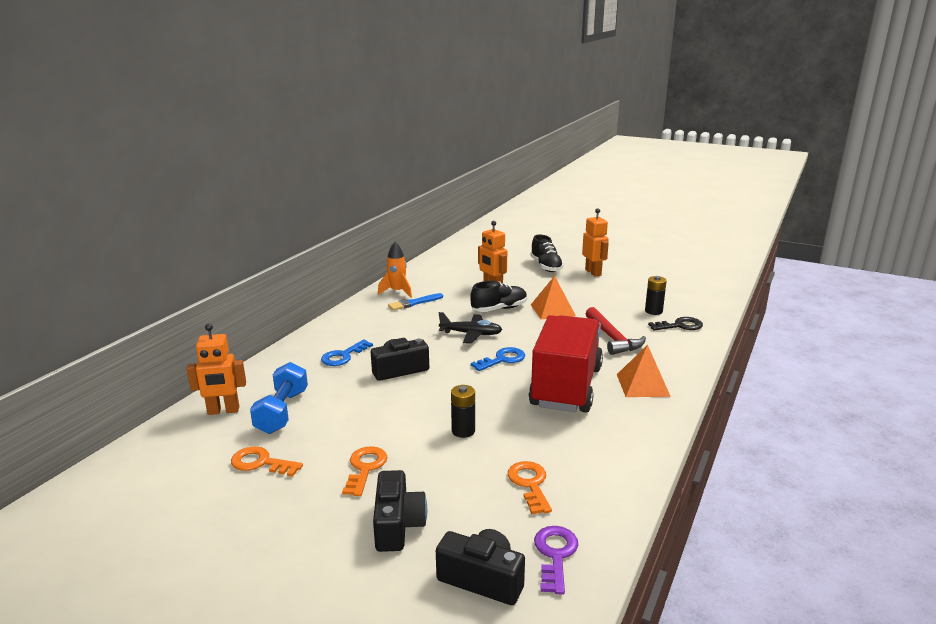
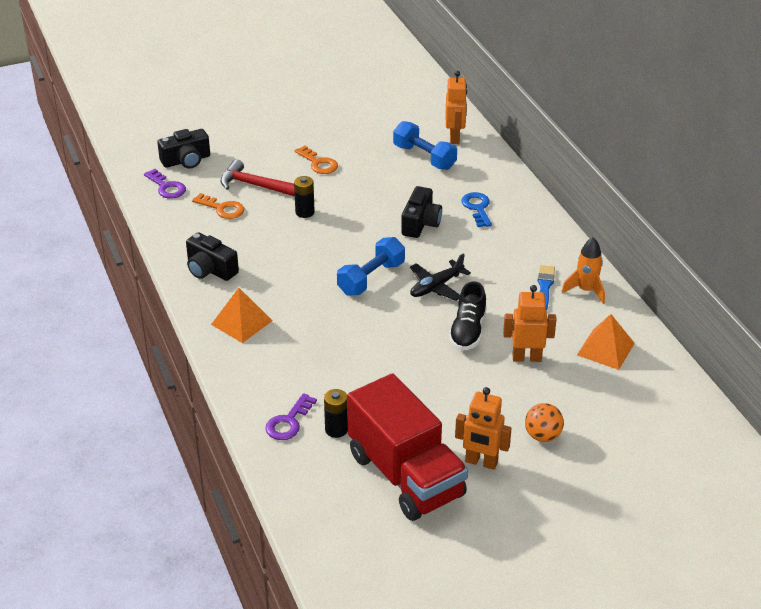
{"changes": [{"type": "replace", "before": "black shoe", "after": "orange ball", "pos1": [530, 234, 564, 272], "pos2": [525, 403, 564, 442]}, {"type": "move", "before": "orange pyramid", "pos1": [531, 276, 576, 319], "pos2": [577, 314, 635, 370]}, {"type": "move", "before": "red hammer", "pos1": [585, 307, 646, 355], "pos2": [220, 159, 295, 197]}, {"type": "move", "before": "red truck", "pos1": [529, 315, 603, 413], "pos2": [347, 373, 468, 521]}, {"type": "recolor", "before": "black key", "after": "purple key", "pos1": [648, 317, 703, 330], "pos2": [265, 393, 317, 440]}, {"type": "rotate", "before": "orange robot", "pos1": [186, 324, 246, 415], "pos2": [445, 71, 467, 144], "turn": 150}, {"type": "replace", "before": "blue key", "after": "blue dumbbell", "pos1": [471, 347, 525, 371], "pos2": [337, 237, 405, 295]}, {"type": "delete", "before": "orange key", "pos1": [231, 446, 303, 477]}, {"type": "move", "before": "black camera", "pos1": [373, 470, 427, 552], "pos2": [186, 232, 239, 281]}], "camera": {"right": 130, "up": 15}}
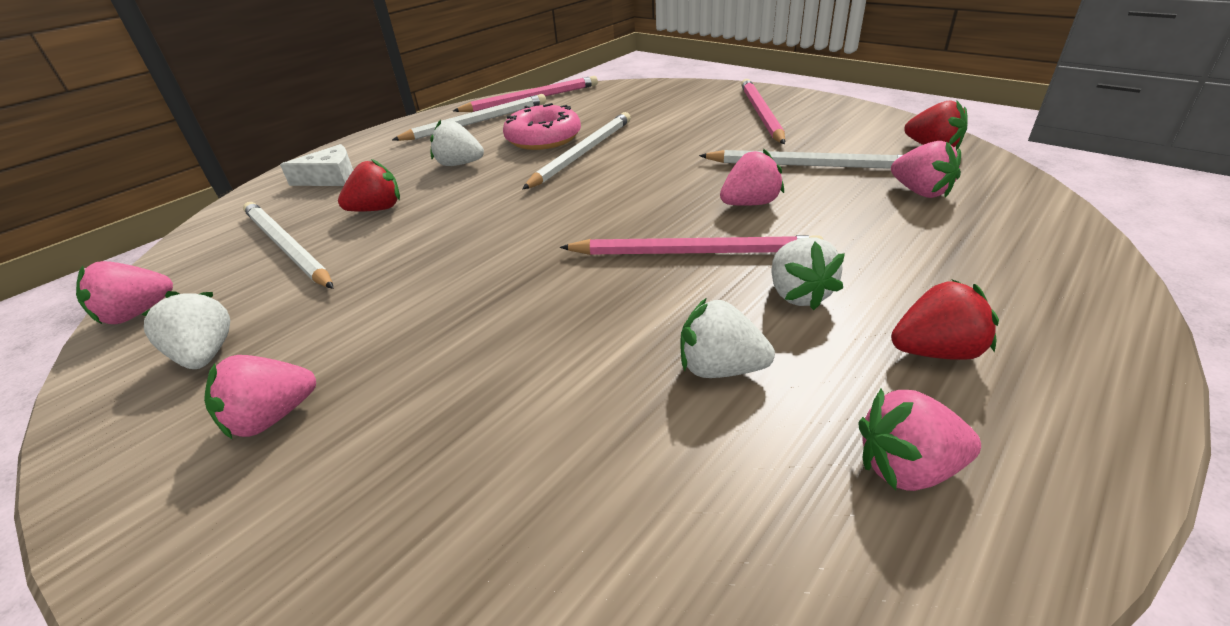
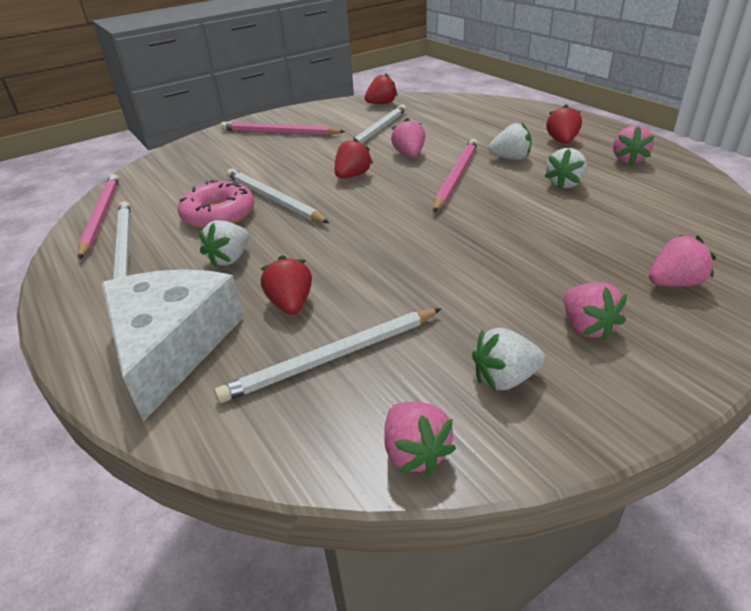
{"changes": [{"type": "move", "before": "pink strawberry", "pos1": [891, 141, 961, 198], "pos2": [649, 235, 716, 287]}, {"type": "resize", "before": "white cheese", "pos1": [280, 144, 353, 186], "pos2": [101, 269, 244, 422], "scale": 2.0}, {"type": "insert", "after": "red strawberry", "pos2": [335, 138, 373, 179]}], "camera": {"right": -75, "up": 0}}
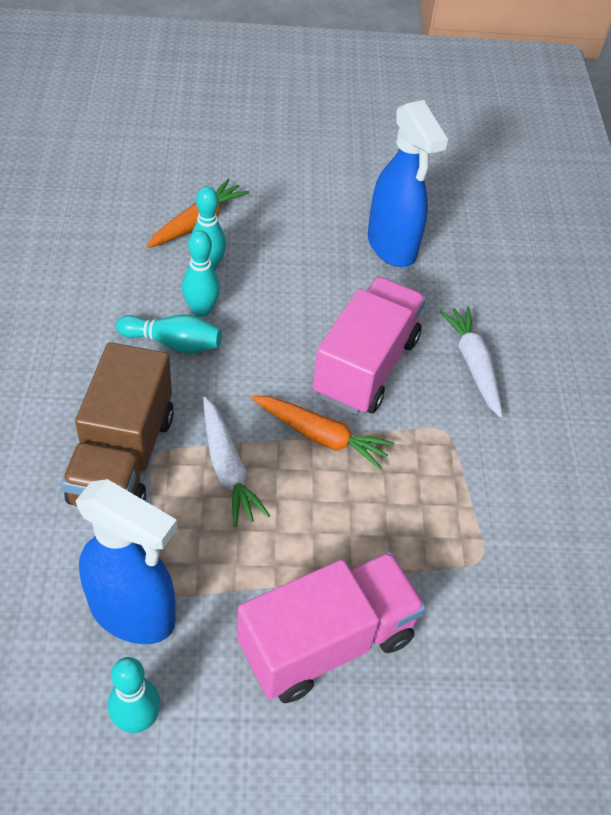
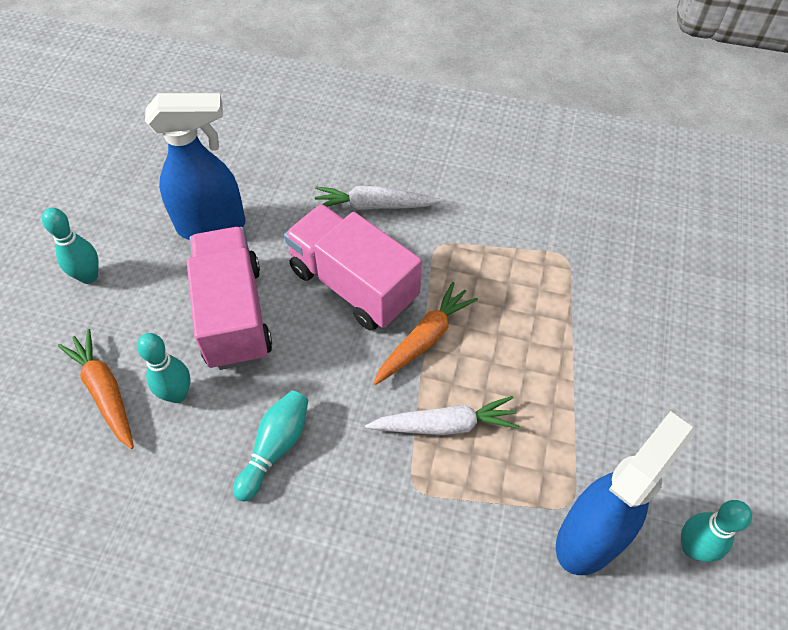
{"changes": [{"type": "move", "before": "turquoise bowling pin", "pos1": [182, 230, 220, 317], "pos2": [42, 208, 99, 284]}, {"type": "delete", "before": "brown truck", "pos1": [61, 342, 174, 506]}, {"type": "move", "before": "pink truck", "pos1": [237, 552, 426, 703], "pos2": [187, 227, 272, 370]}], "camera": {"right": -70, "up": 5}}
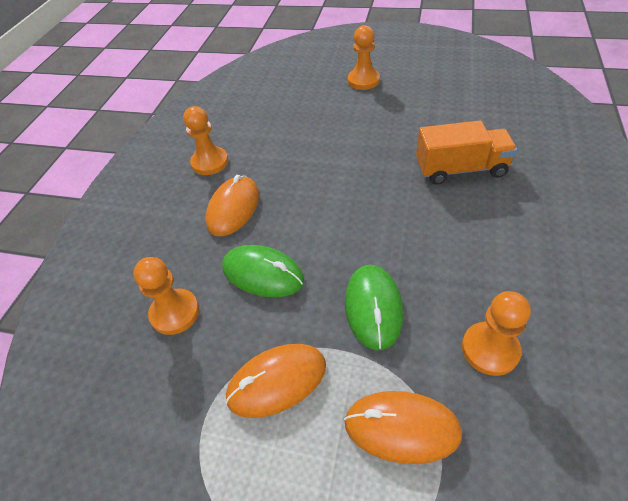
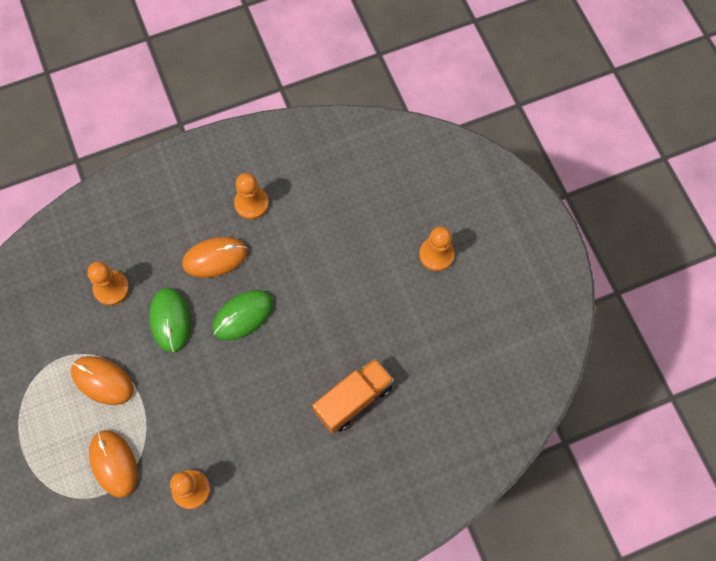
{"changes": [{"type": "rotate", "before": "orange truck", "pos1": [416, 120, 518, 185], "pos2": [312, 358, 394, 434], "turn": -90}, {"type": "move", "before": "green mouse", "pos1": [345, 265, 403, 350], "pos2": [213, 290, 273, 340]}], "camera": {"right": 50, "up": 20}}
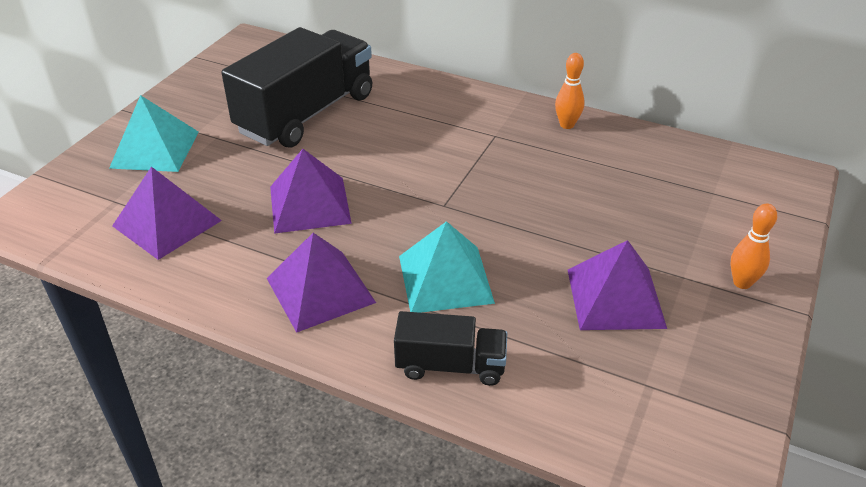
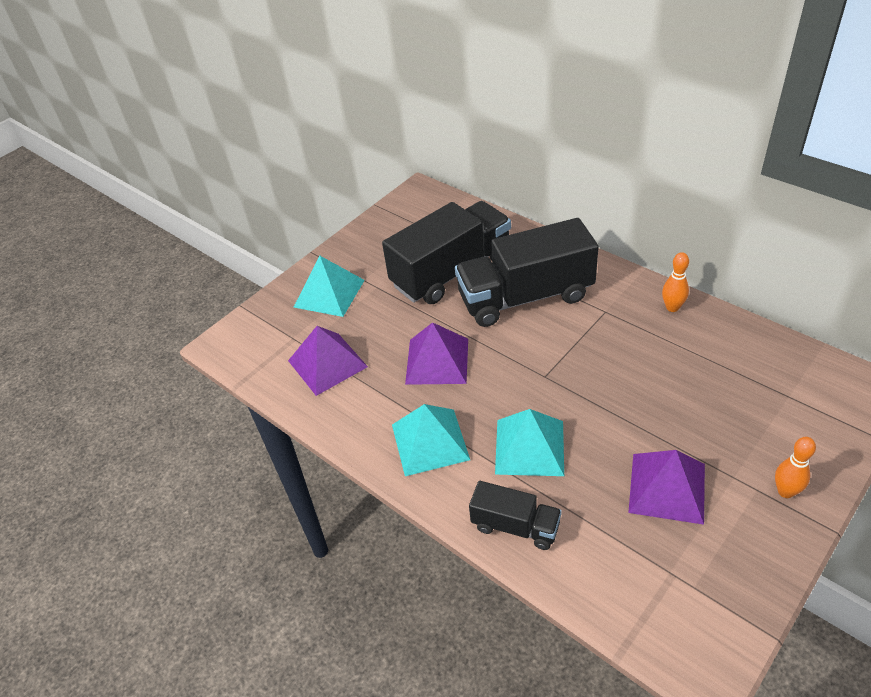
{"changes": [{"type": "recolor", "before": "purple pyramid", "after": "turquoise pyramid", "pos1": [267, 233, 376, 333], "pos2": [392, 404, 470, 476]}, {"type": "insert", "after": "black truck", "pos2": [455, 218, 599, 327]}], "camera": {"right": 20, "up": 5}}
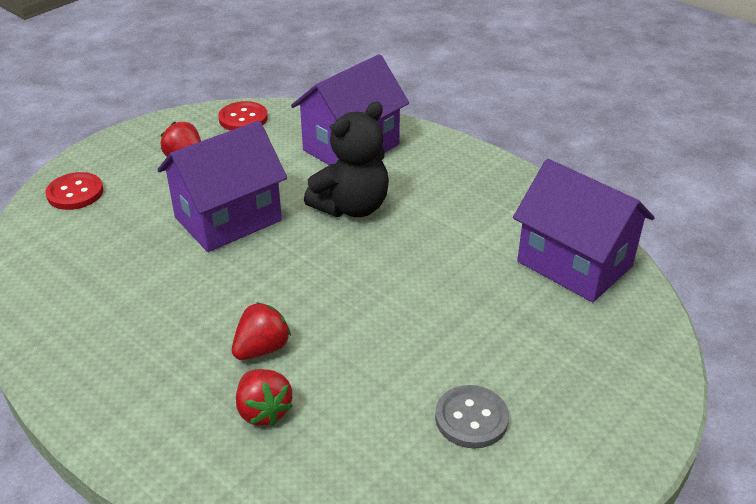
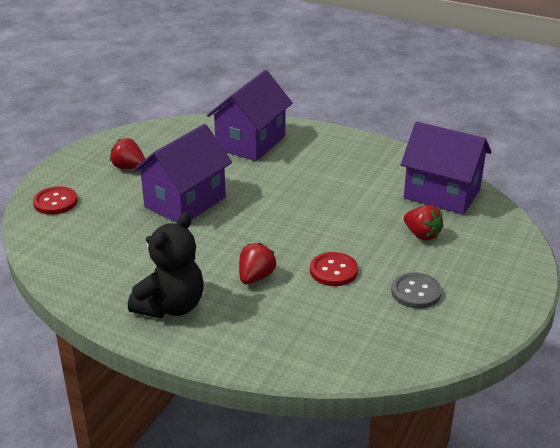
{"changes": [{"type": "move", "before": "red button", "pos1": [218, 101, 268, 131], "pos2": [310, 252, 358, 286]}, {"type": "move", "before": "black teddy bear", "pos1": [304, 102, 389, 217], "pos2": [128, 212, 204, 318]}, {"type": "move", "before": "red strawberry", "pos1": [236, 369, 293, 426], "pos2": [404, 205, 444, 241]}], "camera": {"right": -15, "up": -5}}
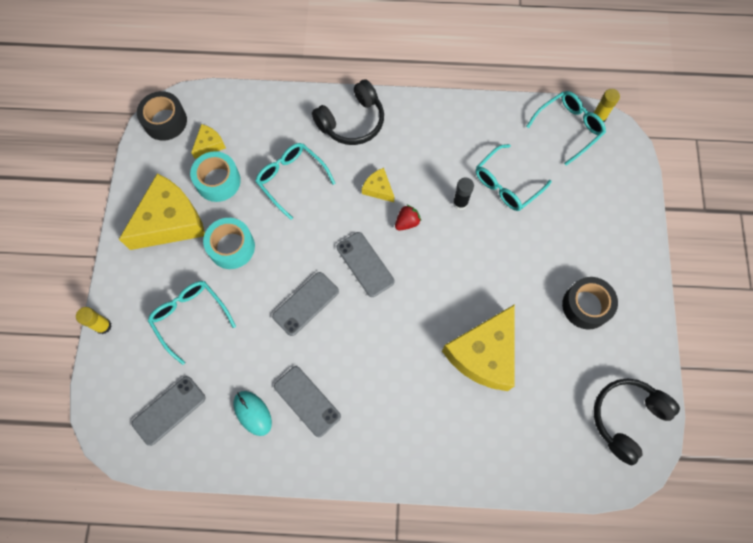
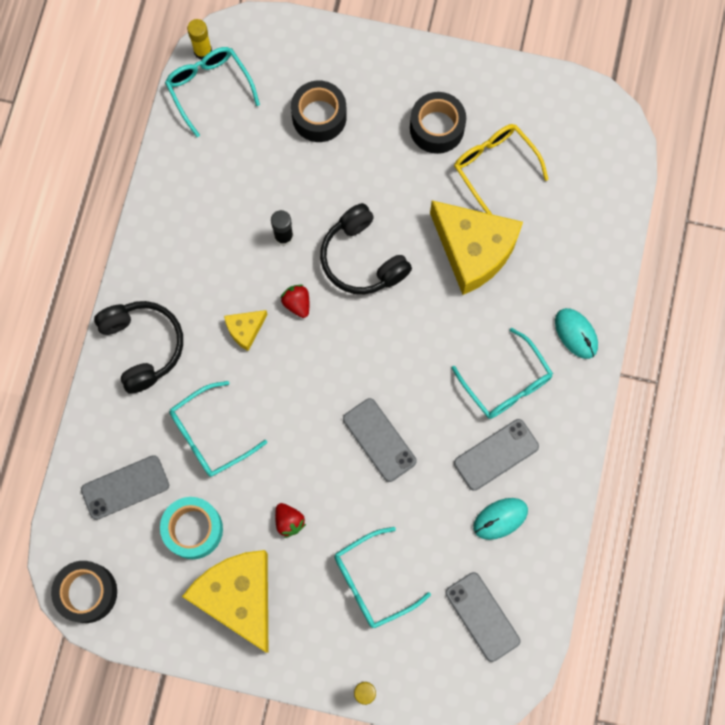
{"changes": [{"type": "delete", "before": "yellow cheese", "pos1": [191, 124, 226, 159]}, {"type": "move", "before": "turquoise glasses", "pos1": [476, 144, 551, 211], "pos2": [452, 328, 553, 419]}, {"type": "replace", "before": "turquoise tape", "after": "red strawberry", "pos1": [203, 218, 255, 269], "pos2": [275, 503, 306, 538]}, {"type": "move", "before": "grey phone", "pos1": [336, 232, 394, 297], "pos2": [81, 455, 169, 520]}, {"type": "move", "before": "black headphones", "pos1": [594, 379, 680, 465], "pos2": [320, 203, 412, 294]}, {"type": "insert", "after": "black tape", "pos2": [291, 81, 347, 142]}, {"type": "insert", "after": "yellow glasses", "pos2": [454, 124, 548, 215]}, {"type": "insert", "after": "turquoise mouse", "pos2": [555, 308, 598, 359]}], "camera": {"right": -80, "up": 5}}
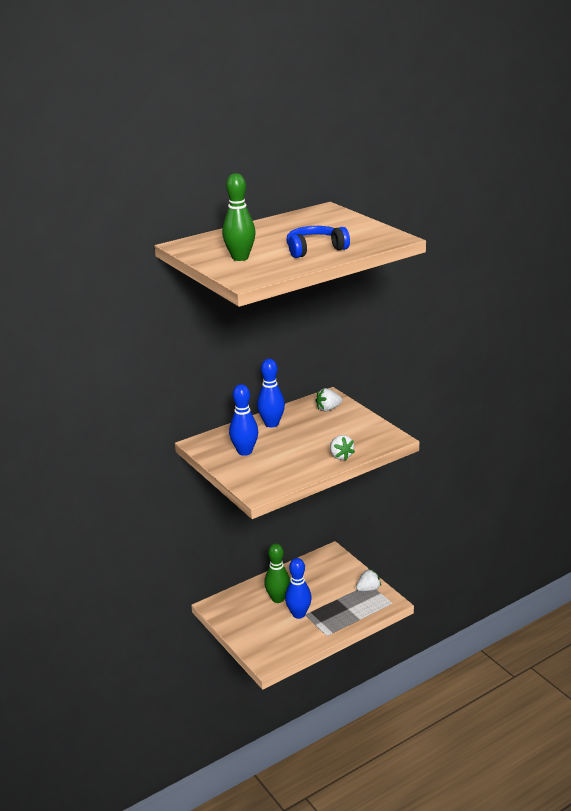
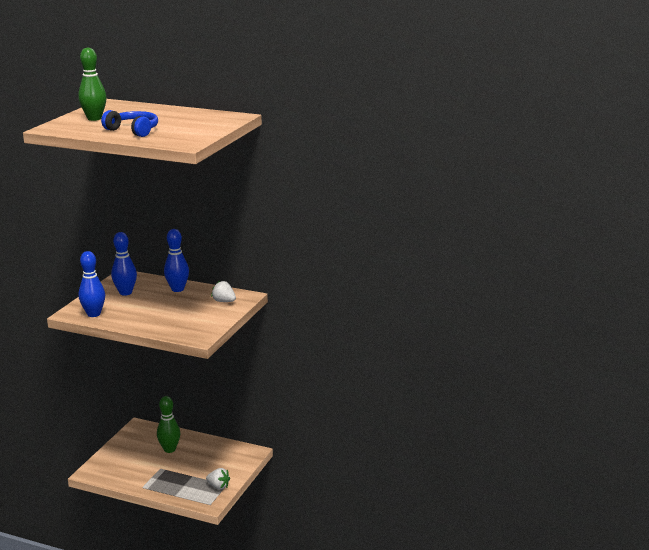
{"changes": [{"type": "delete", "before": "white strawberry", "pos1": [330, 435, 355, 460]}, {"type": "move", "before": "blue bowling pin", "pos1": [285, 558, 312, 619], "pos2": [78, 251, 105, 317]}], "camera": {"right": 55, "up": -5}}
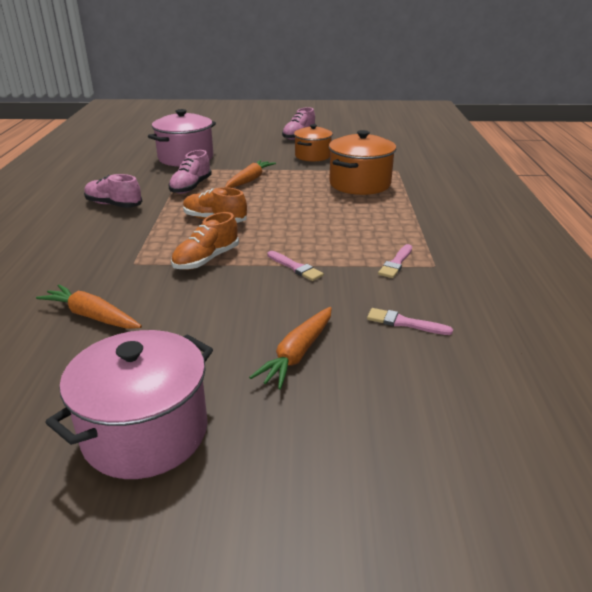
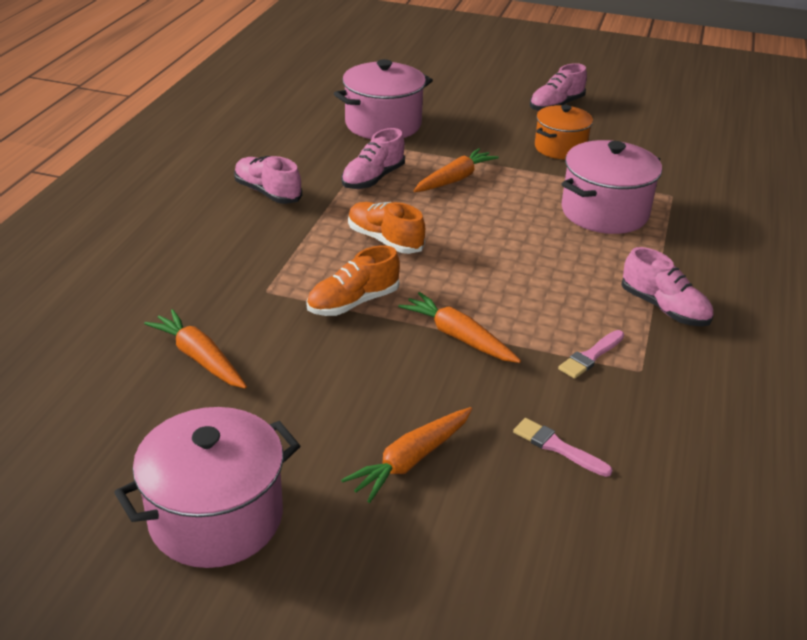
{"changes": [{"type": "recolor", "before": "orange pot", "after": "pink pot", "pos1": [329, 130, 396, 195], "pos2": [561, 140, 662, 234]}, {"type": "replace", "before": "pink brush", "after": "orange carrot", "pos1": [267, 251, 324, 281], "pos2": [398, 292, 521, 363]}, {"type": "insert", "after": "pink shoe", "pos2": [621, 247, 713, 326]}], "camera": {"right": 15, "up": 5}}
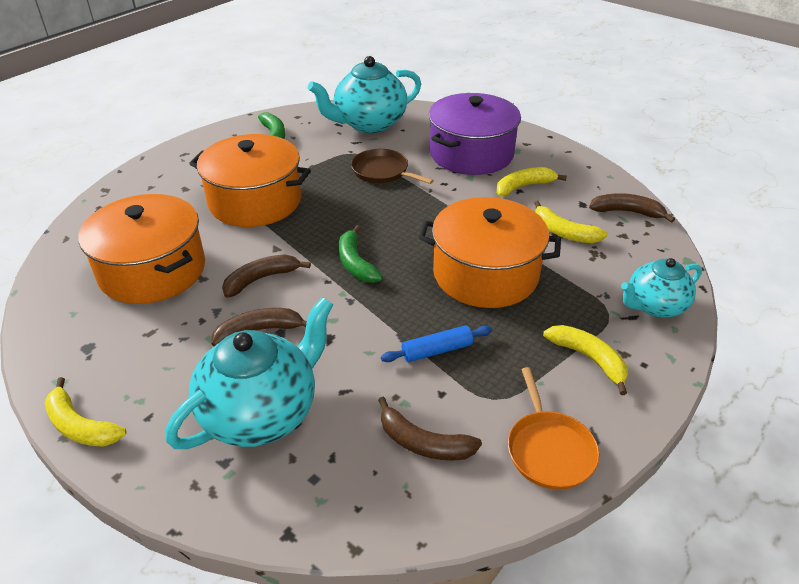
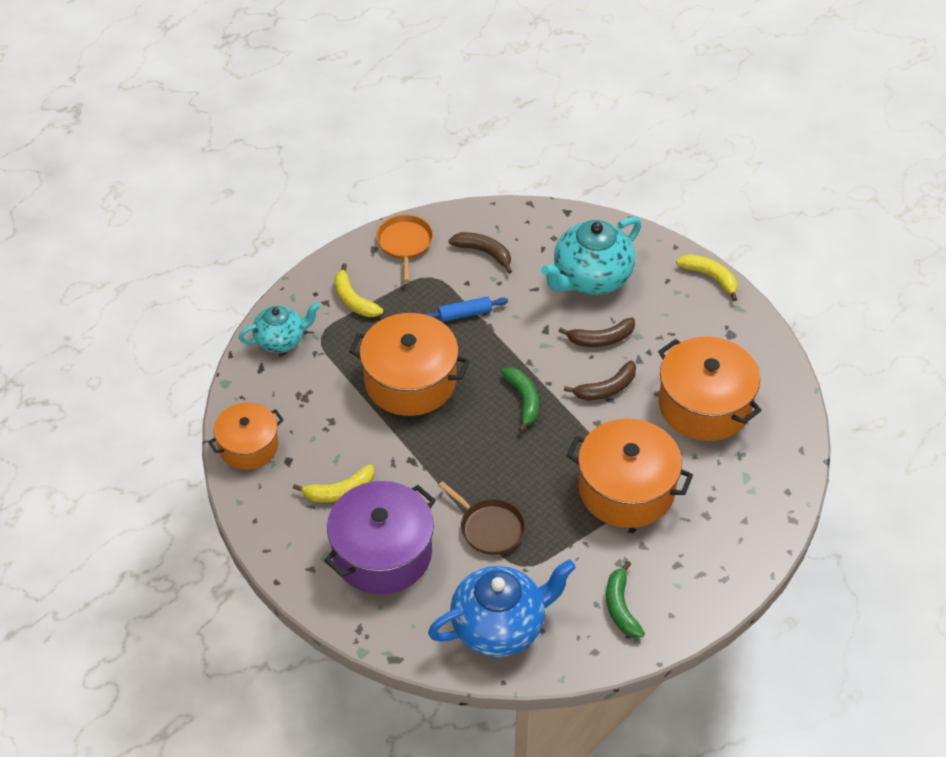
{"changes": [{"type": "recolor", "before": "turquoise teapot", "after": "blue teapot", "pos1": [308, 56, 421, 133], "pos2": [428, 559, 576, 657]}, {"type": "replace", "before": "brown banana", "after": "orange pot", "pos1": [589, 193, 675, 223], "pos2": [208, 402, 284, 470]}, {"type": "delete", "before": "yellow banana", "pos1": [534, 201, 608, 243]}], "camera": {"right": -175, "up": 10}}
